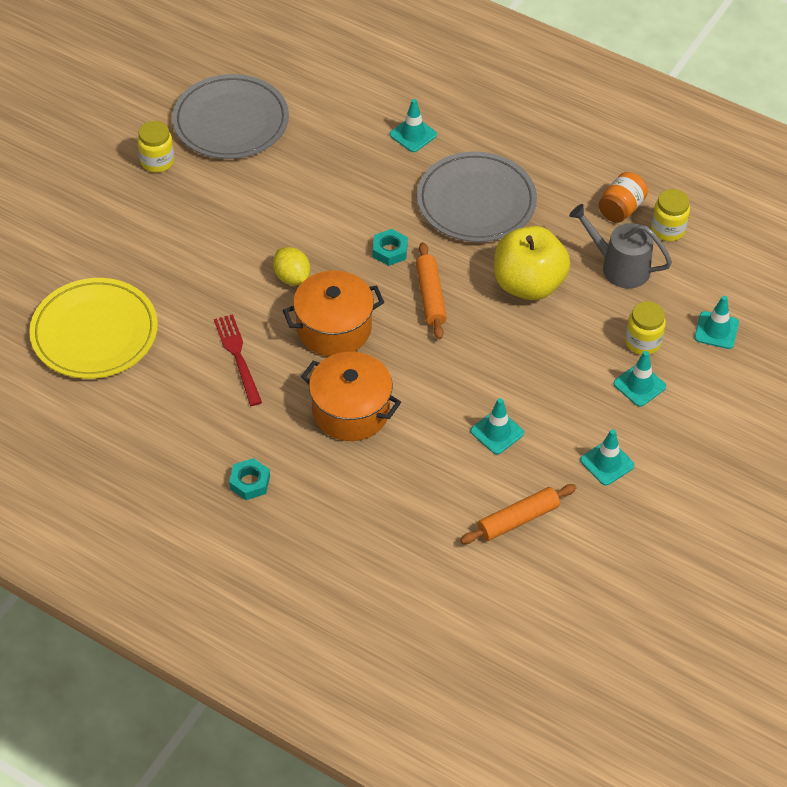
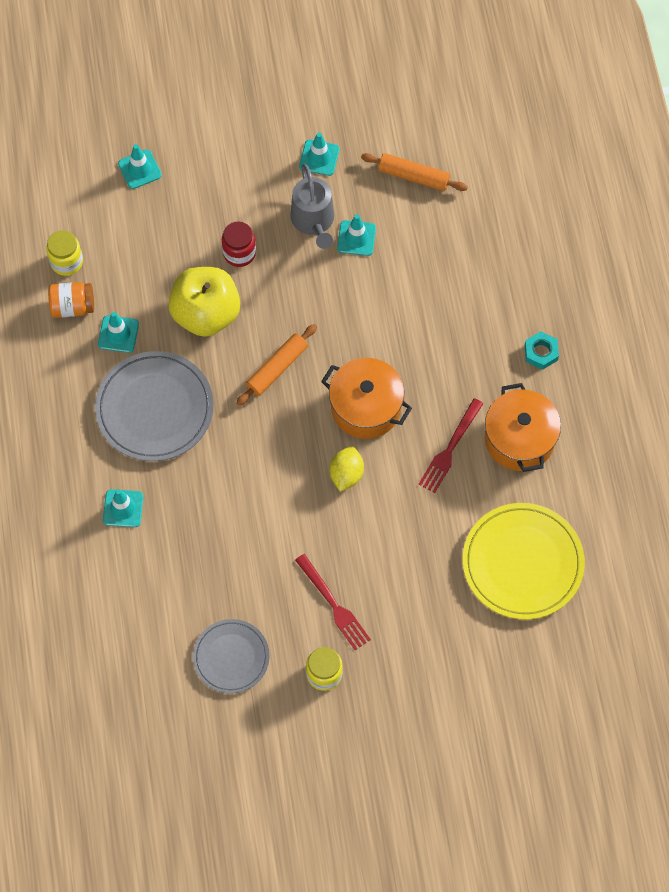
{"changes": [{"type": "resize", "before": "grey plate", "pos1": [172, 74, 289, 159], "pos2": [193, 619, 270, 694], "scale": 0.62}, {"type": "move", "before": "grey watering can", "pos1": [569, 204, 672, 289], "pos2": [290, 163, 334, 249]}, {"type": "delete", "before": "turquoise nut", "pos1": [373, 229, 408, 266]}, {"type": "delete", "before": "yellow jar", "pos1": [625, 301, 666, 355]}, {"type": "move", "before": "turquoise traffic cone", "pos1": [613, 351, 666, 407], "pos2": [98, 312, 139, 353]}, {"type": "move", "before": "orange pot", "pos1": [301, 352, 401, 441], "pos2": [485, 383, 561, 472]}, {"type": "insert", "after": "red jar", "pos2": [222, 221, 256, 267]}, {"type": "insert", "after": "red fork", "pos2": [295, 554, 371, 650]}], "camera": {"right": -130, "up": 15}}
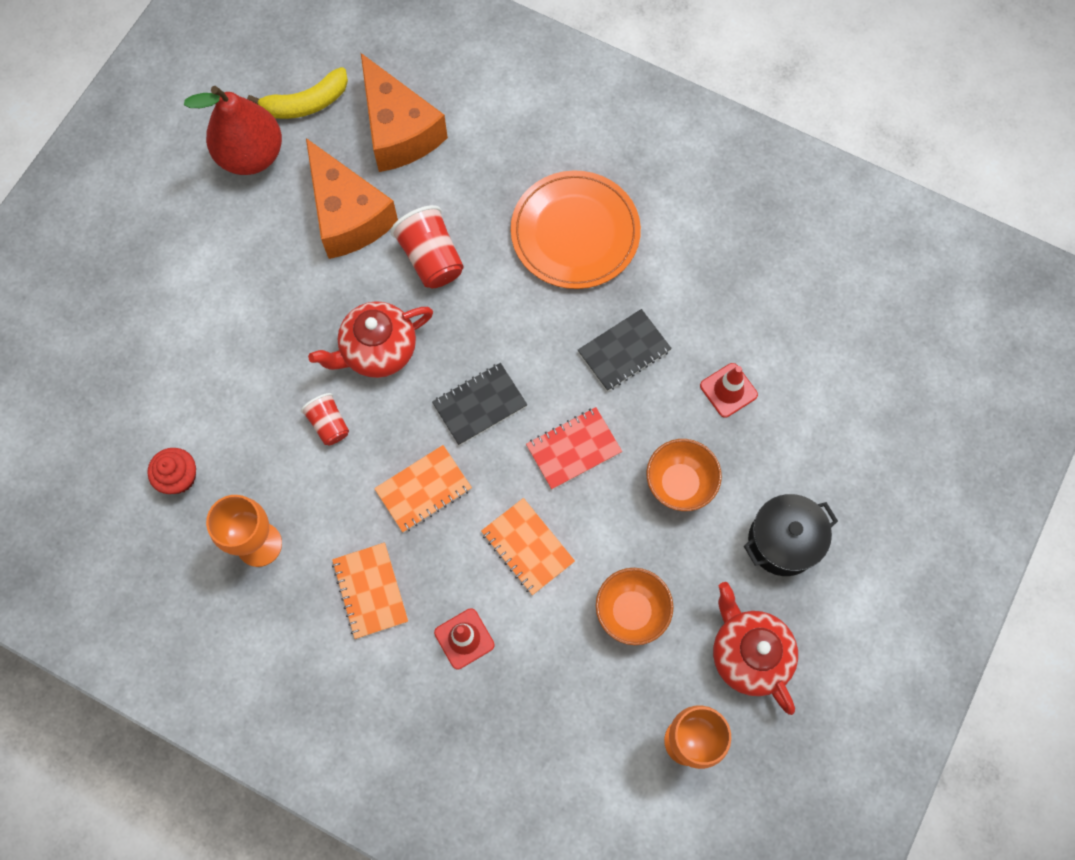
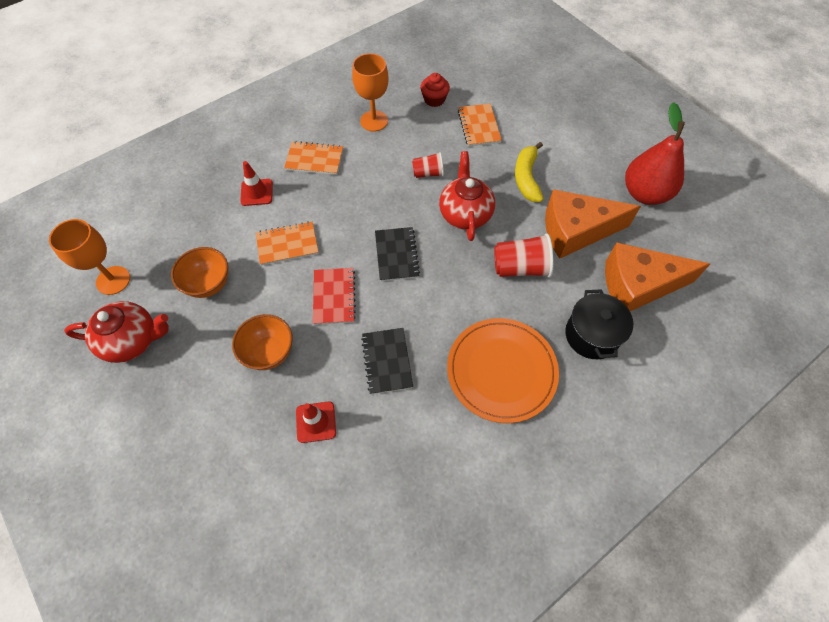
{"changes": [{"type": "move", "before": "yellow banana", "pos1": [247, 67, 348, 119], "pos2": [515, 142, 544, 202]}, {"type": "move", "before": "orange notebook", "pos1": [374, 445, 472, 533], "pos2": [458, 104, 502, 147]}, {"type": "move", "before": "black pot", "pos1": [744, 494, 838, 576], "pos2": [565, 289, 633, 359]}], "camera": {"right": 115, "up": -10}}
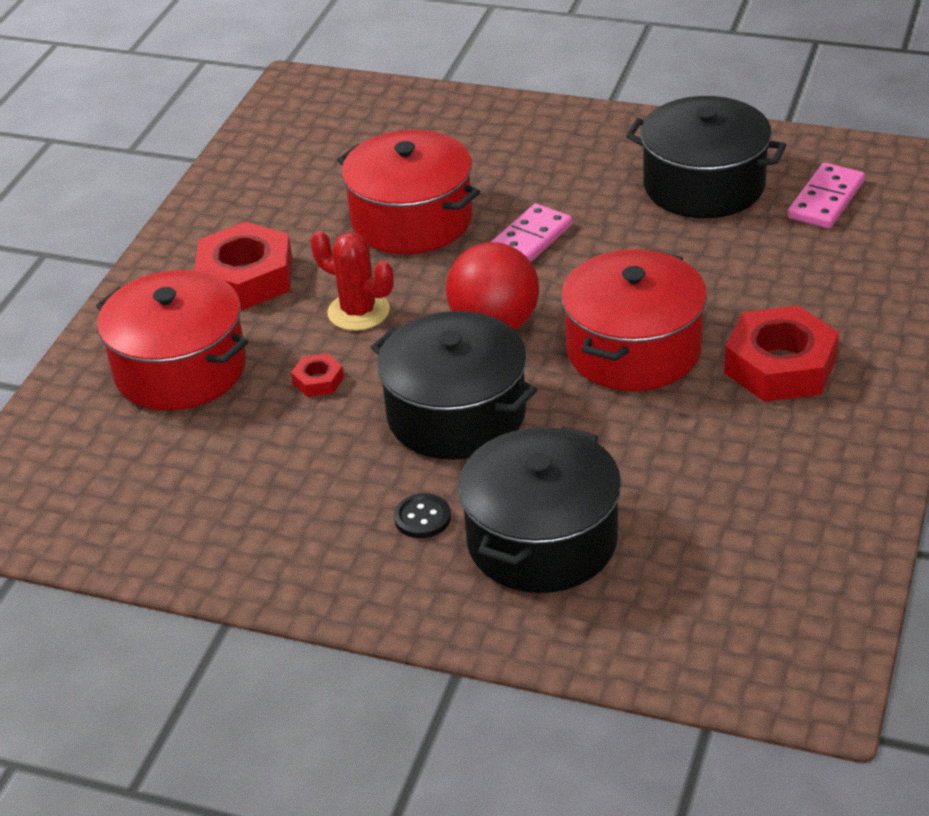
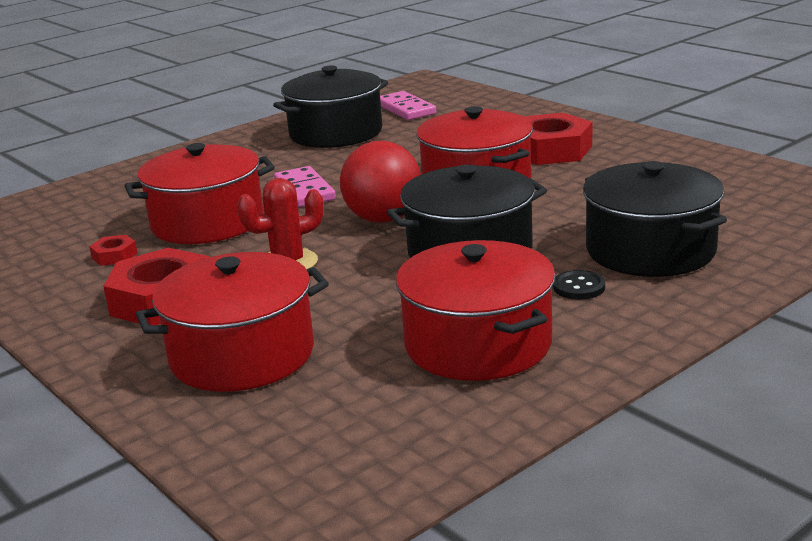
{"changes": [{"type": "move", "before": "red nut", "pos1": [291, 353, 344, 397], "pos2": [89, 235, 138, 266]}, {"type": "insert", "after": "red pot", "pos2": [396, 240, 556, 381]}], "camera": {"right": -60, "up": -15}}
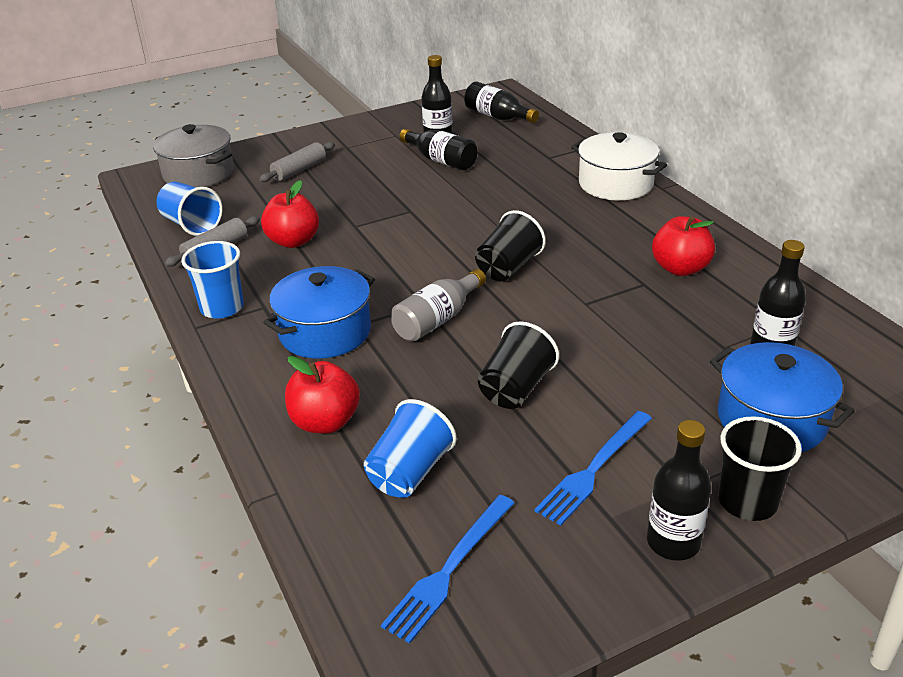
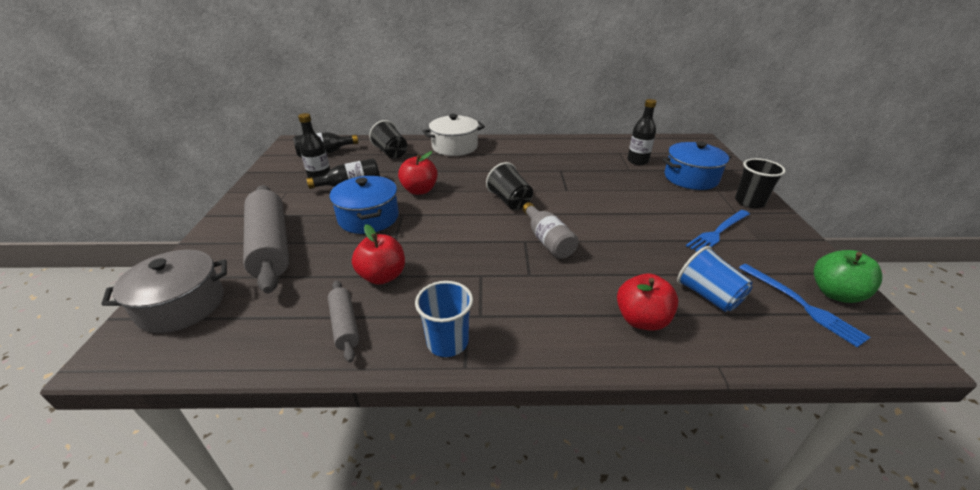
{"changes": [{"type": "resize", "before": "grey rolling pin", "pos1": [259, 142, 335, 182], "pos2": [243, 185, 289, 294], "scale": 2.03}, {"type": "delete", "before": "blue cup", "pos1": [156, 182, 223, 236]}, {"type": "move", "before": "red apple", "pos1": [652, 216, 715, 276], "pos2": [398, 151, 438, 195]}, {"type": "move", "before": "blue pot", "pos1": [263, 266, 375, 359], "pos2": [330, 176, 399, 234]}, {"type": "move", "before": "black cup", "pos1": [478, 321, 559, 409], "pos2": [369, 120, 407, 159]}, {"type": "rotate", "before": "blue fork", "pos1": [534, 411, 652, 526], "pos2": [686, 210, 750, 252], "turn": 75}, {"type": "delete", "before": "black bottle", "pos1": [647, 420, 711, 561]}, {"type": "insert", "after": "green apple", "pos2": [814, 250, 882, 303]}], "camera": {"right": -65, "up": 0}}
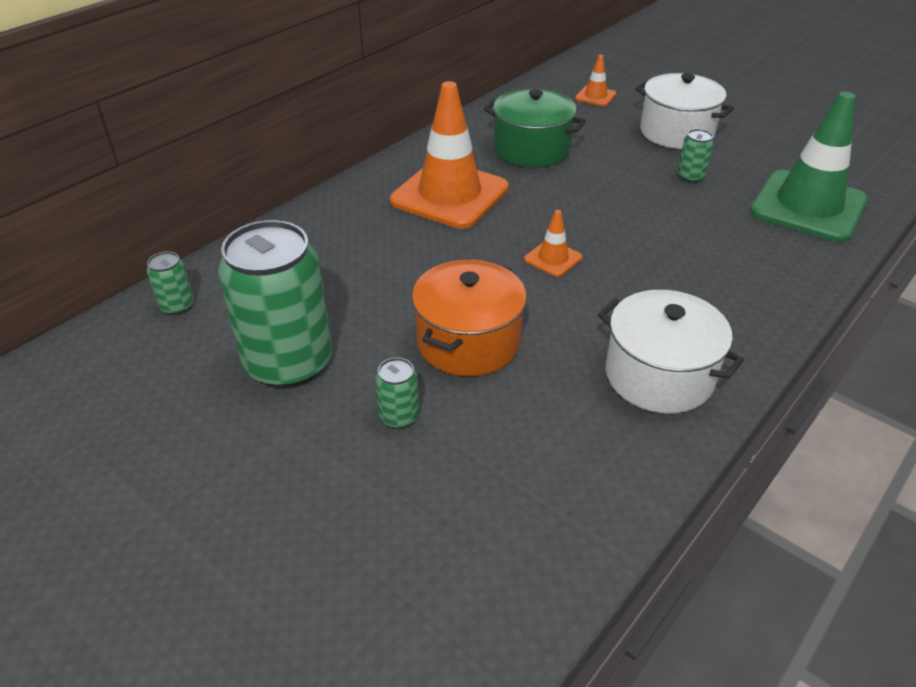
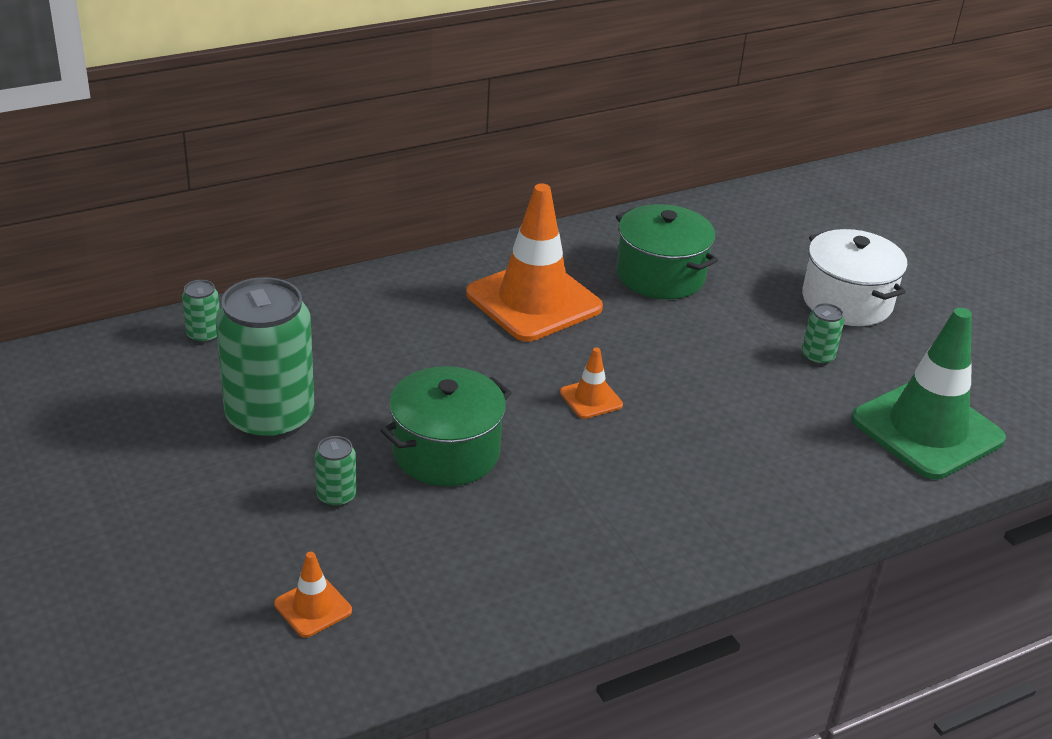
{"changes": [{"type": "move", "before": "orange traffic cone", "pos1": [575, 55, 616, 106], "pos2": [274, 552, 352, 638]}, {"type": "recolor", "before": "orange pot", "after": "green pot", "pos1": [412, 260, 527, 376], "pos2": [380, 366, 512, 486]}, {"type": "delete", "before": "white pot", "pos1": [598, 290, 744, 413]}], "camera": {"right": 20, "up": -5}}
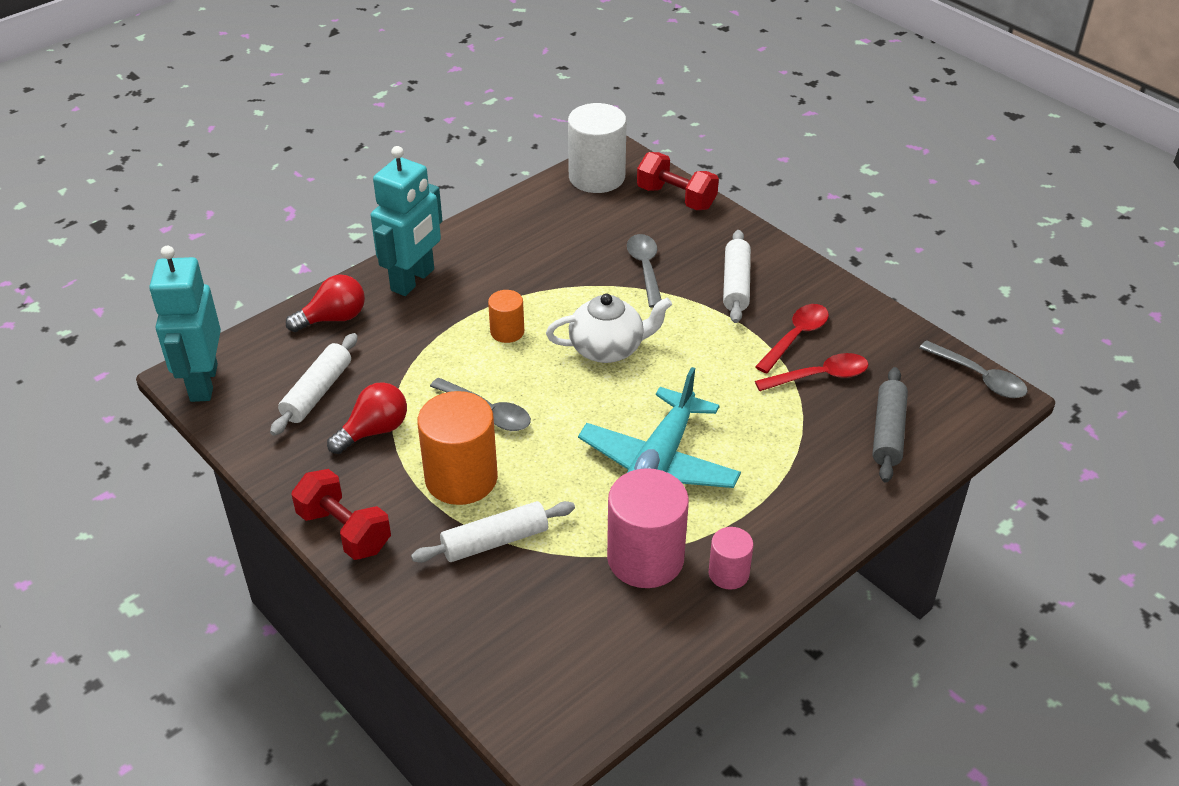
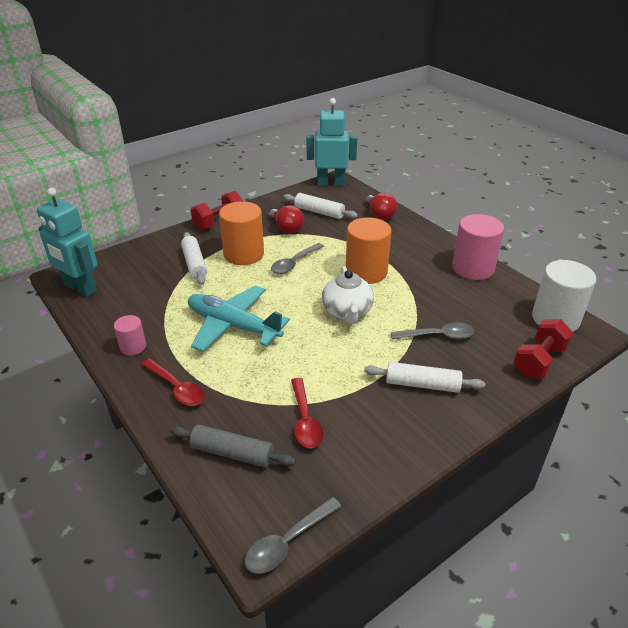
{"changes": [{"type": "move", "before": "turquoise robot", "pos1": [371, 146, 442, 296], "pos2": [37, 188, 98, 297]}, {"type": "resize", "before": "orange cylinder", "pos1": [488, 290, 524, 343], "pos2": [346, 217, 391, 284], "scale": 1.9}, {"type": "move", "before": "red spoon", "pos1": [755, 304, 829, 374], "pos2": [141, 358, 205, 406]}, {"type": "move", "before": "pink cylinder", "pos1": [607, 468, 689, 588], "pos2": [452, 214, 504, 280]}], "camera": {"right": 95, "up": -5}}
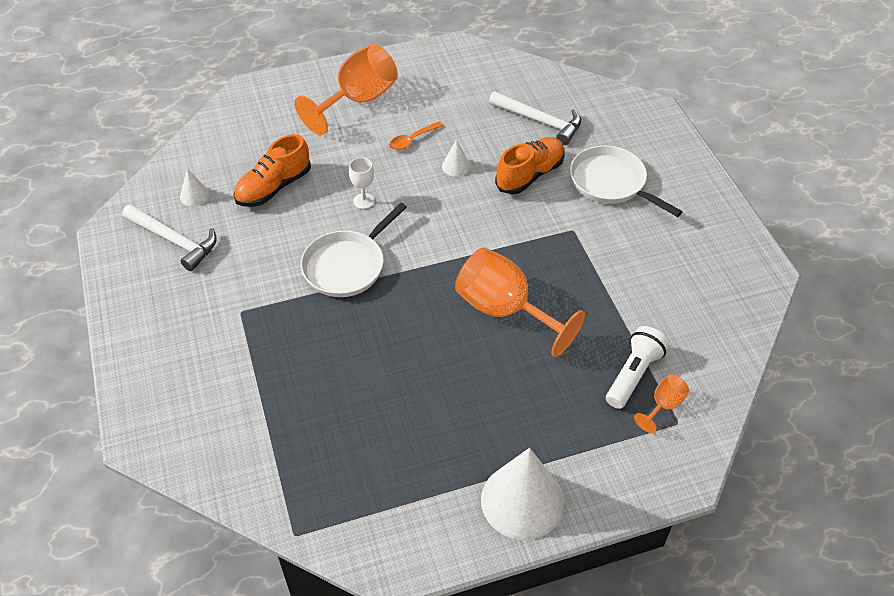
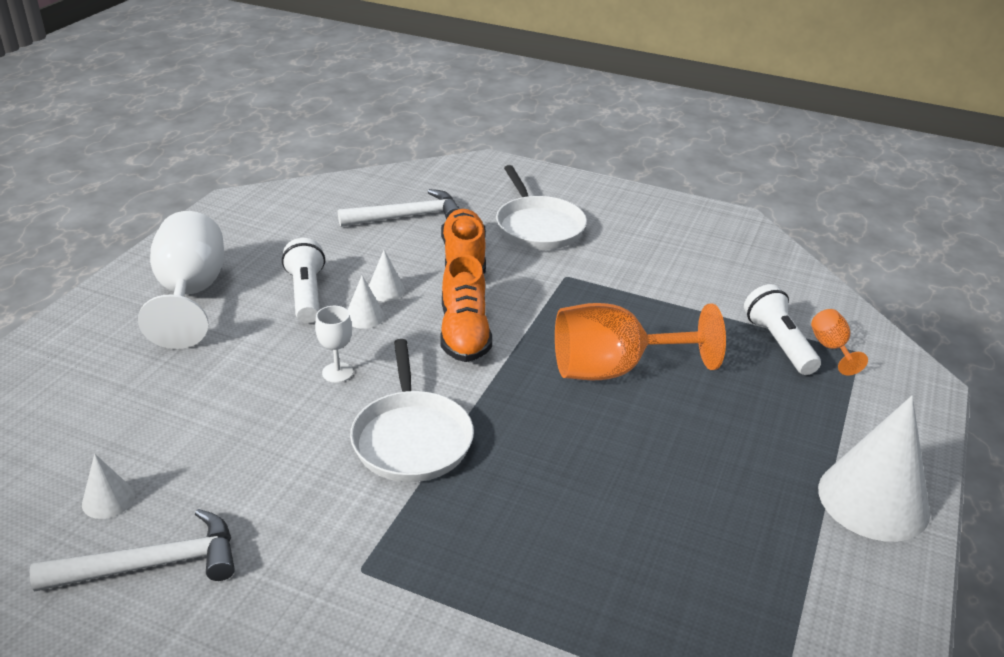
{"changes": [{"type": "recolor", "before": "orange goblet", "after": "white goblet", "pos1": [295, 44, 398, 135], "pos2": [138, 211, 224, 349]}, {"type": "replace", "before": "orange spoon", "after": "white flashlight", "pos1": [389, 121, 443, 150], "pos2": [282, 238, 325, 323]}, {"type": "move", "before": "orange shoe", "pos1": [234, 134, 311, 207], "pos2": [440, 254, 492, 362]}, {"type": "rotate", "before": "white pan", "pos1": [570, 146, 683, 217], "pos2": [496, 165, 587, 250], "turn": -105}, {"type": "insert", "after": "white cone", "pos2": [348, 275, 385, 329]}], "camera": {"right": -50, "up": -15}}
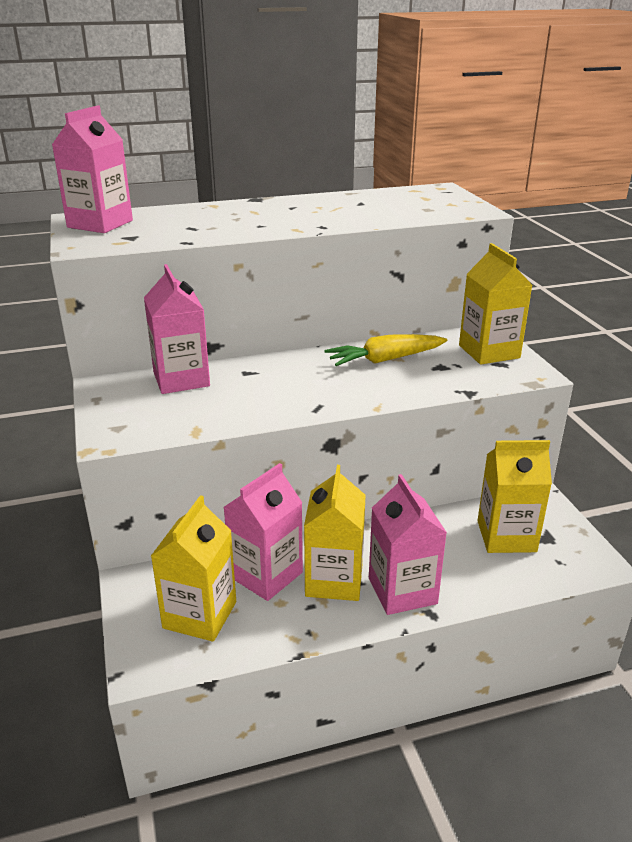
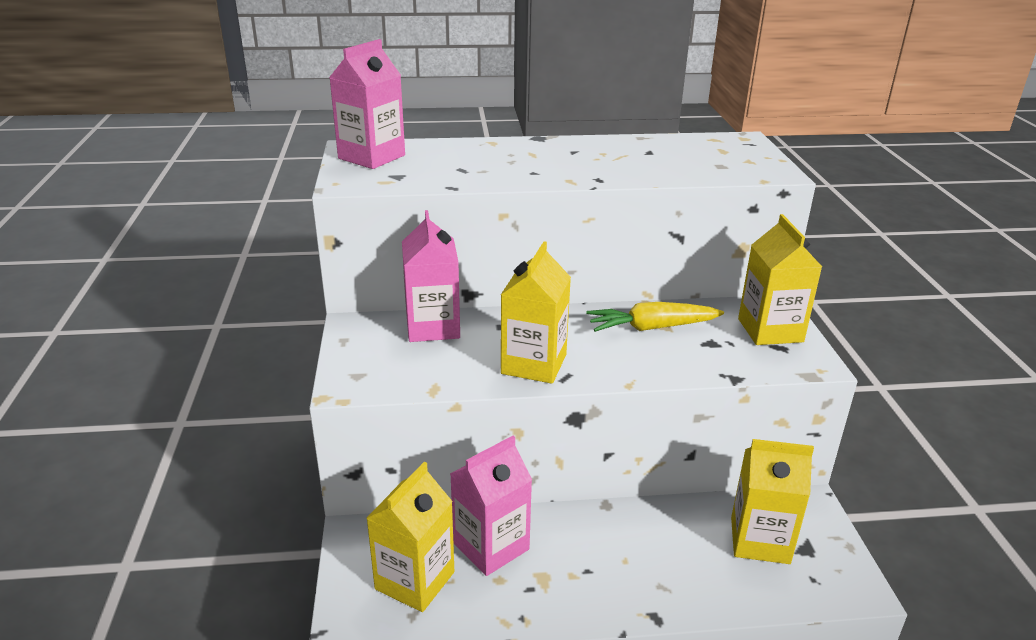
{"changes": [{"type": "move", "before": "yellow carton", "pos1": [304, 465, 366, 601], "pos2": [501, 241, 571, 384]}, {"type": "delete", "before": "pink carton", "pos1": [369, 474, 447, 615]}], "camera": {"right": 10, "up": 0}}
